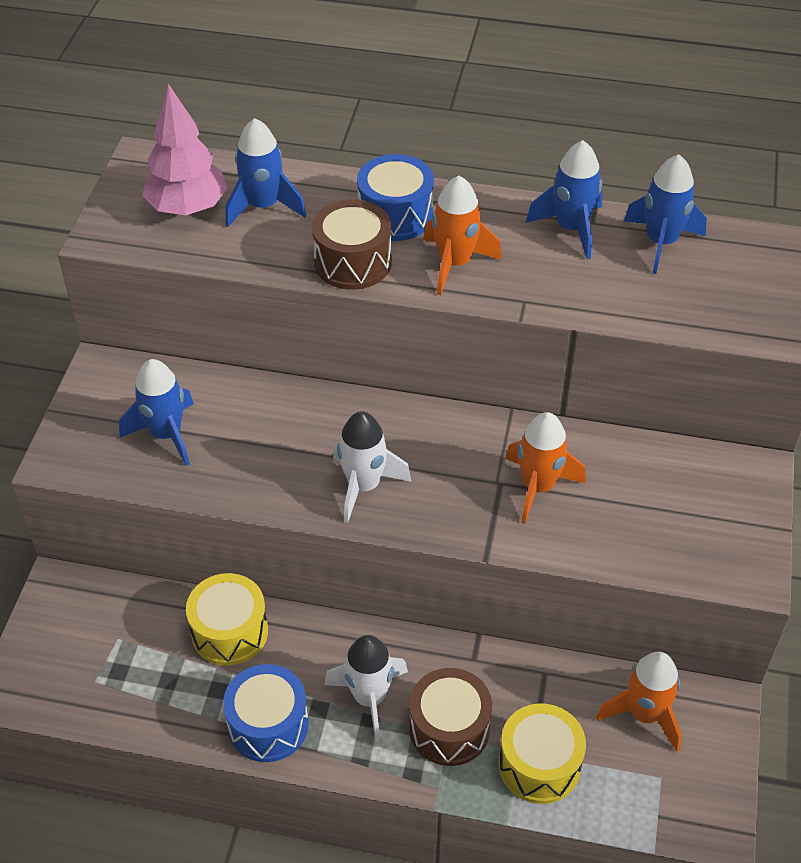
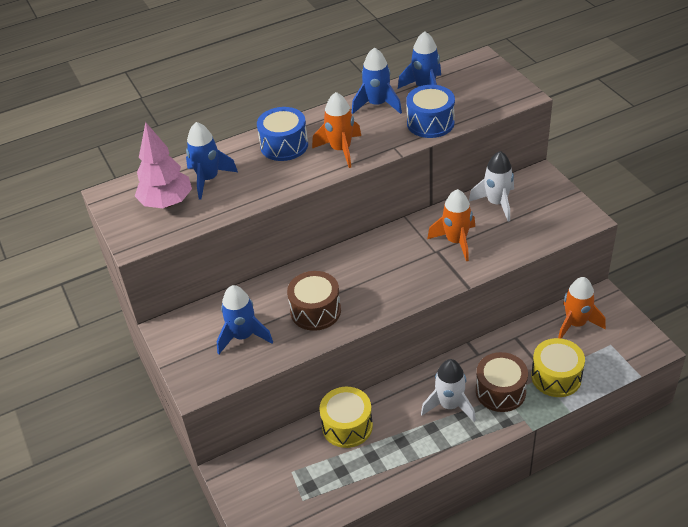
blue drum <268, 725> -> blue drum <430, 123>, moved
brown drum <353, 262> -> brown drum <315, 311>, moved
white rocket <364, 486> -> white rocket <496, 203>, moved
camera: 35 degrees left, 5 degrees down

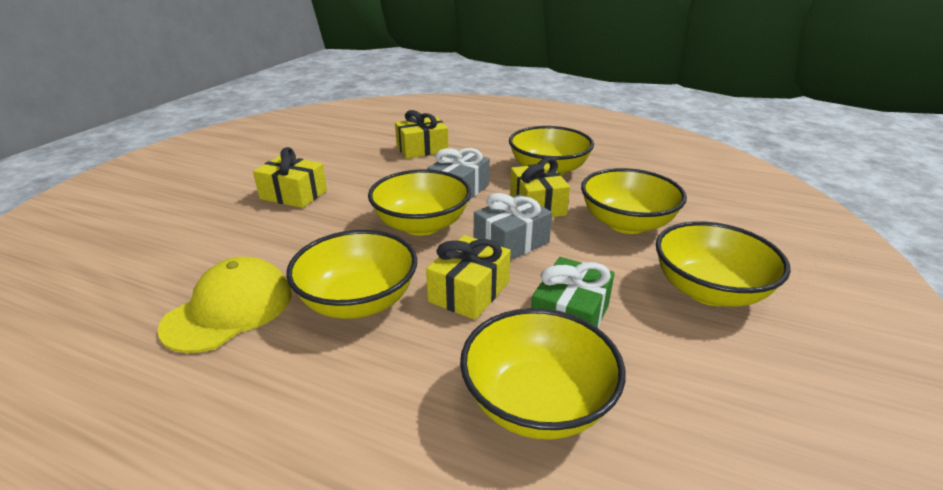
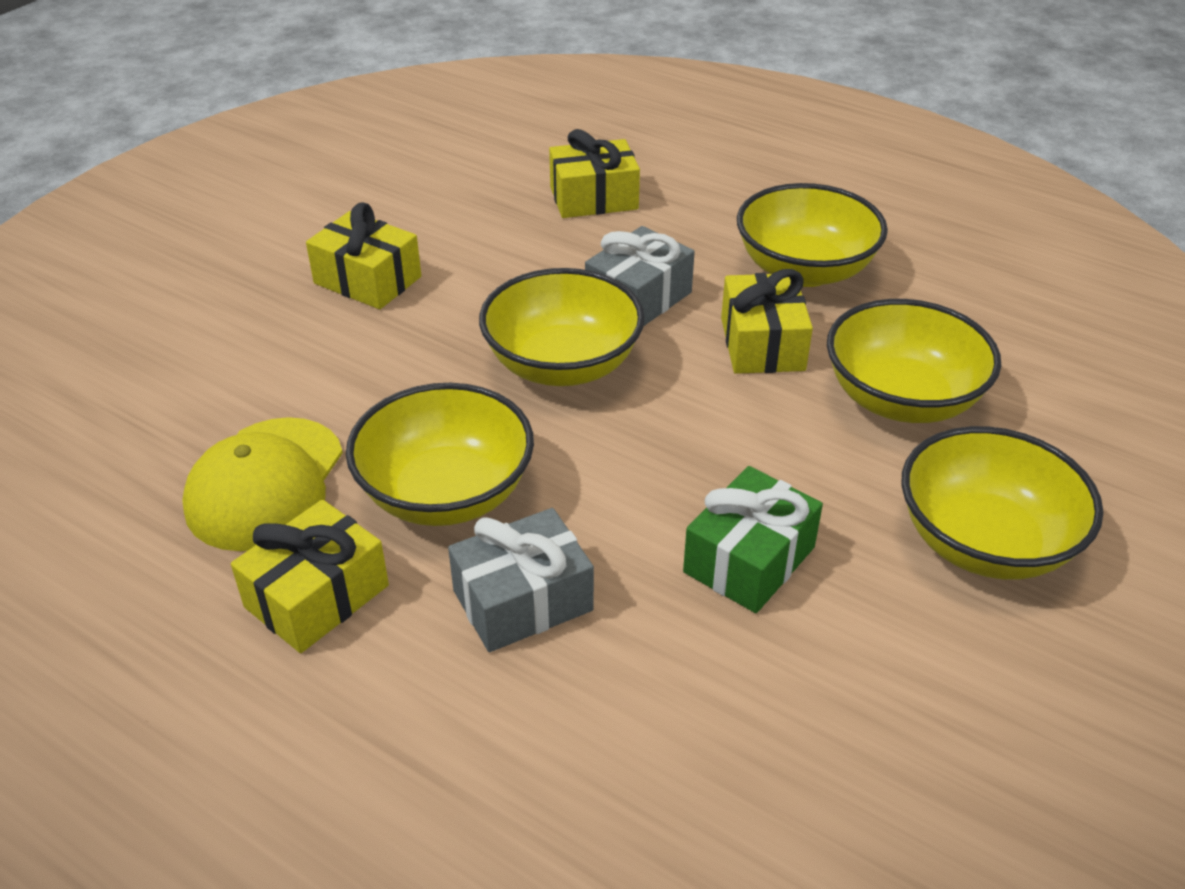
yellow cap <229, 309> -> yellow cap <265, 484>, 150 degrees clockwise
yellow gift <469, 292> -> yellow gift <317, 596>, moved
yellow bowl <537, 403> -> none
grey gift <511, 242> -> grey gift <522, 600>, moved
camera: 10 degrees right, 10 degrees up

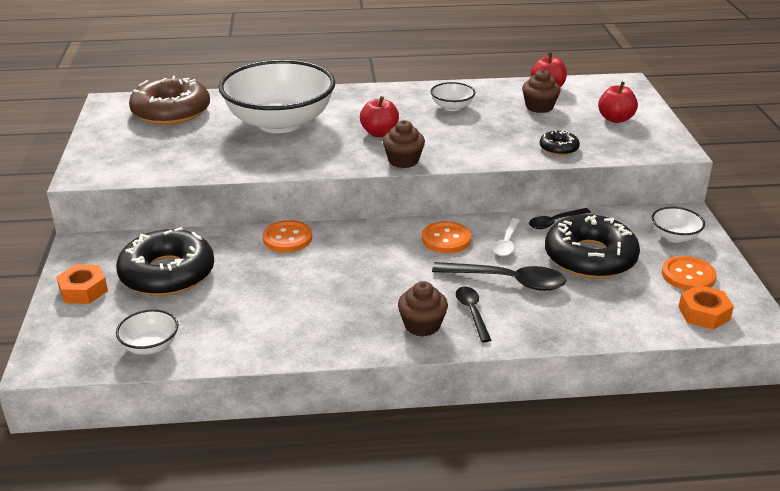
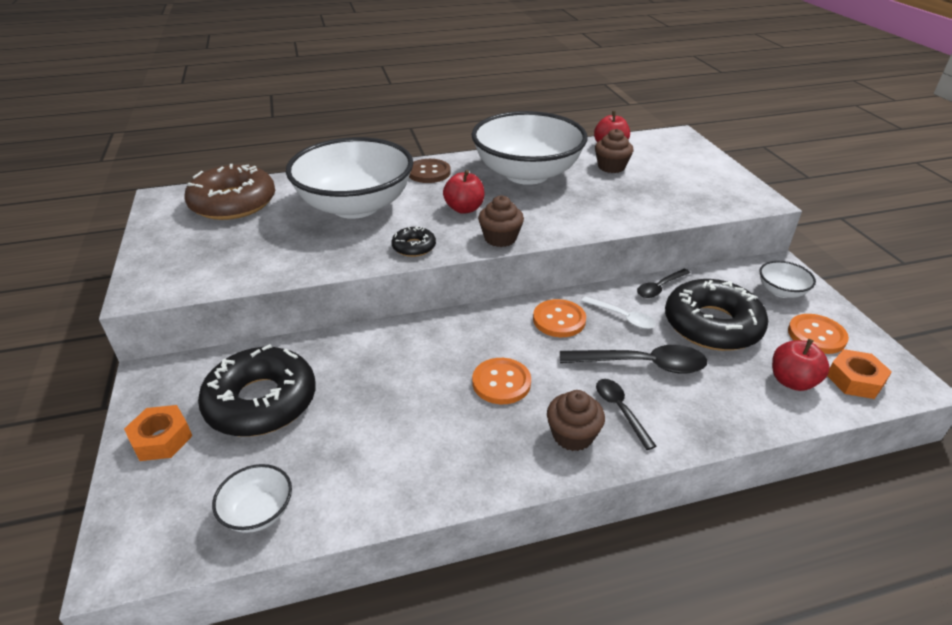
orange button <287, 238> -> orange button <501, 382>, moved
white bowl <452, 107> -> white bowl <527, 174>, x2.46
white spoon <507, 243> -> white spoon <622, 317>, 60 degrees counterclockwise
black donut <558, 148> -> black donut <414, 247>, moved
red apple <615, 119> -> red apple <792, 381>, moved
none -> brown button <429, 173>
camera: 10 degrees left, 5 degrees up

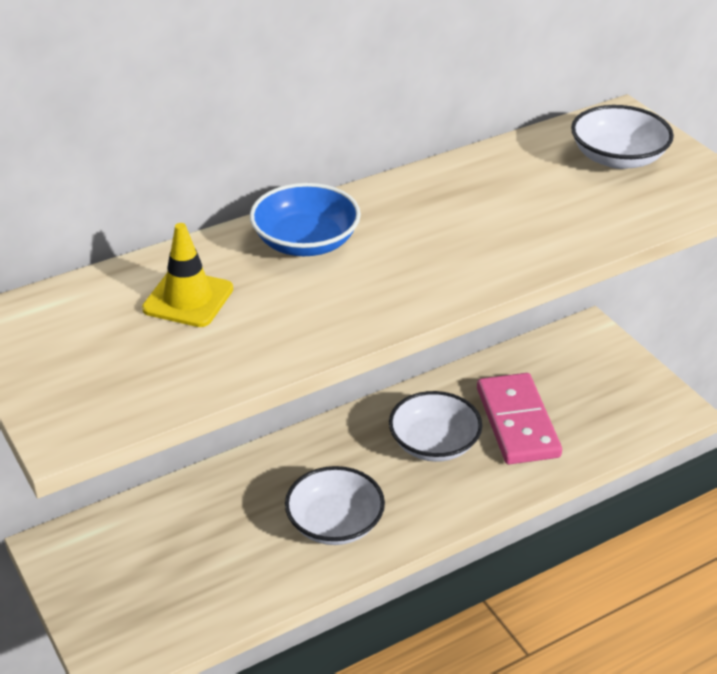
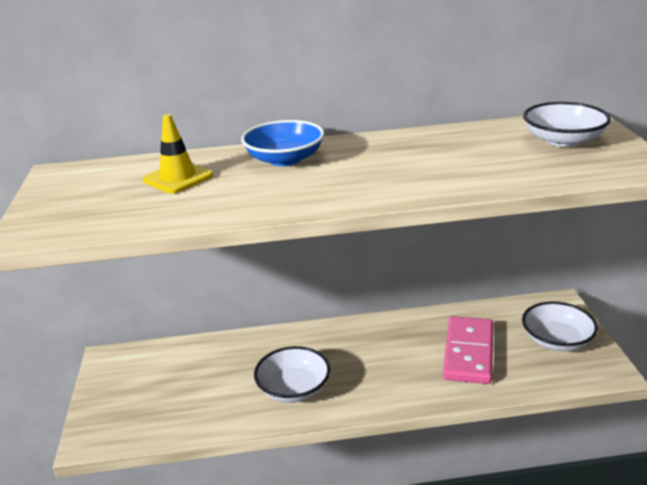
white bowl <434, 443> -> white bowl <556, 340>, moved
camera: 25 degrees right, 10 degrees down

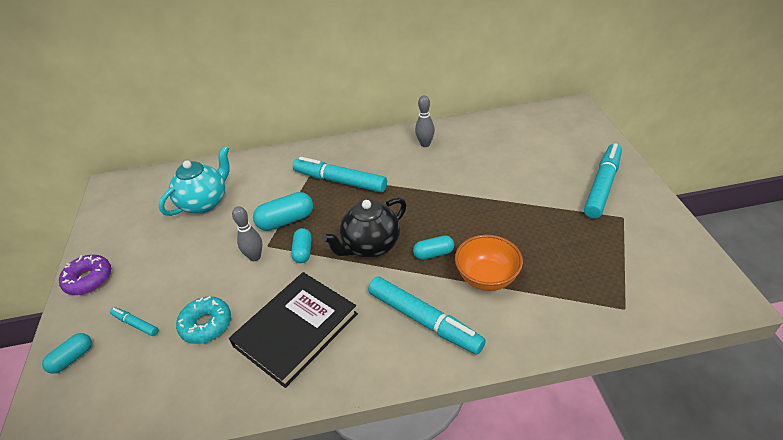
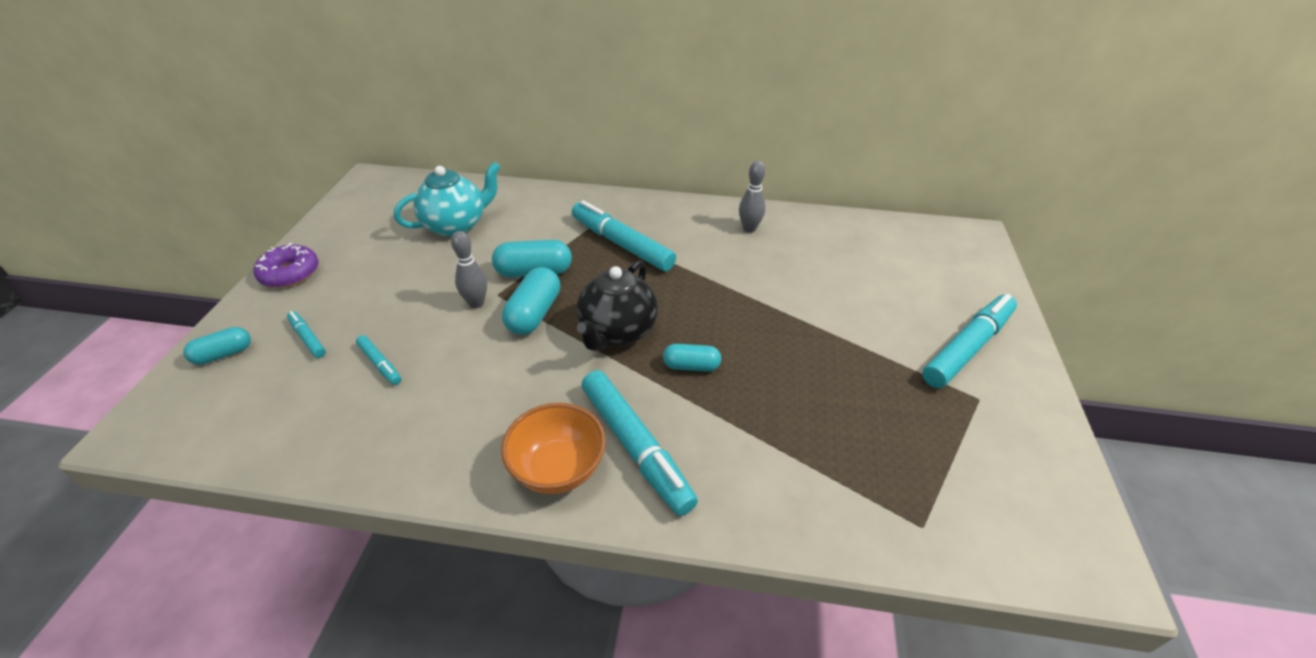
turquoise donut <206, 324> -> turquoise marker <380, 364>
black book <296, 330> -> none
turquoise capsule <303, 251> -> turquoise capsule <534, 314>, x1.57
black teapot <370, 246> -> black teapot <617, 332>, 45 degrees counterclockwise
orange bowl <486, 278> -> orange bowl <558, 469>, moved
camera: 15 degrees right, 0 degrees up

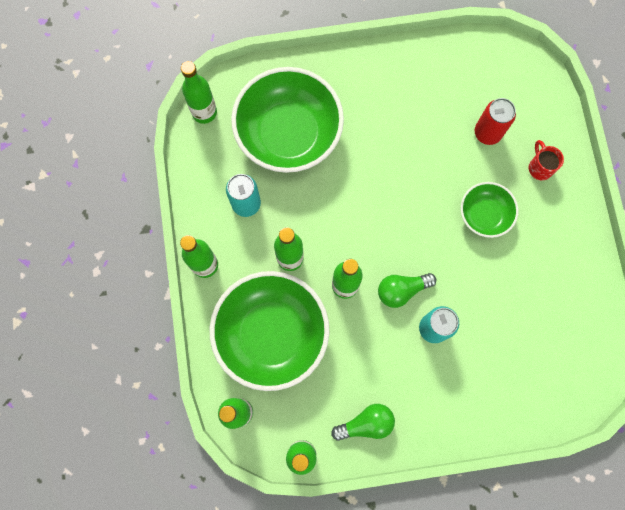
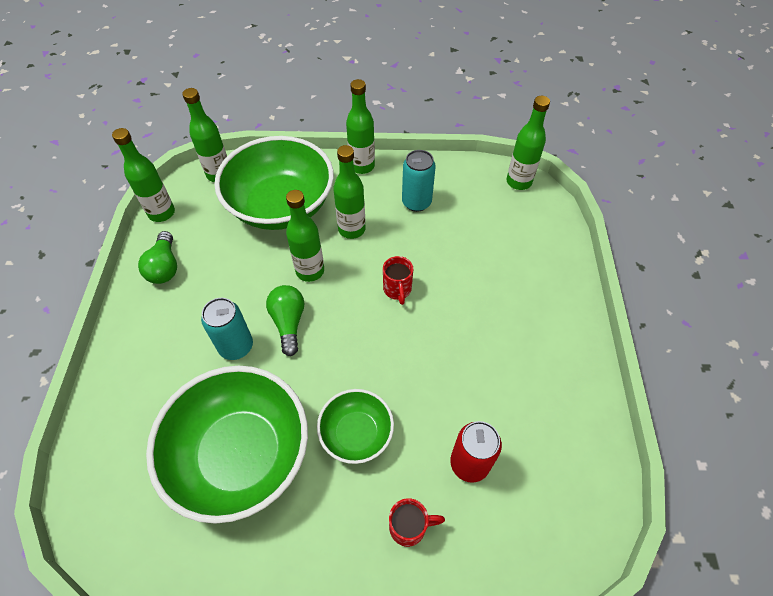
green bowl <288, 133> -> green bowl <240, 454>, moved
none -> red mug <397, 290>
camera: 100 degrees right, 20 degrees down

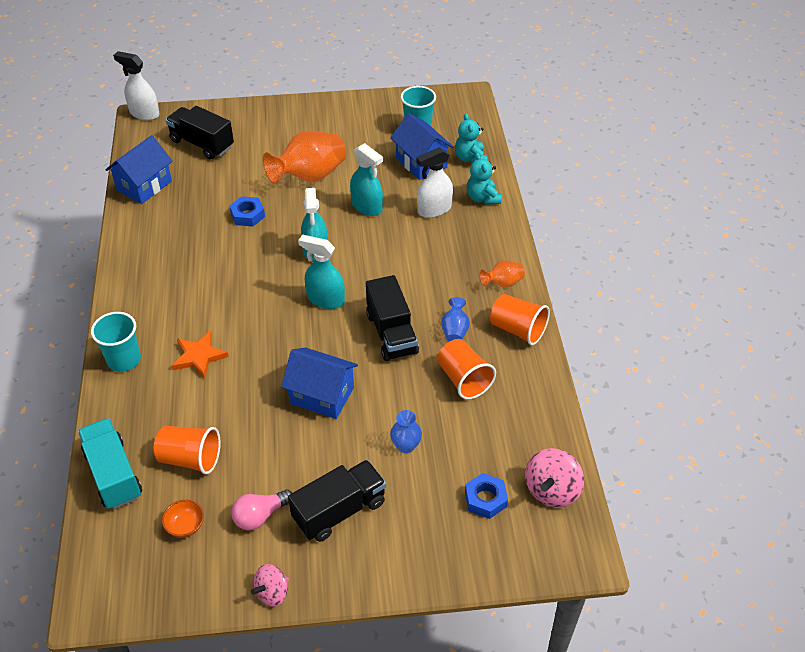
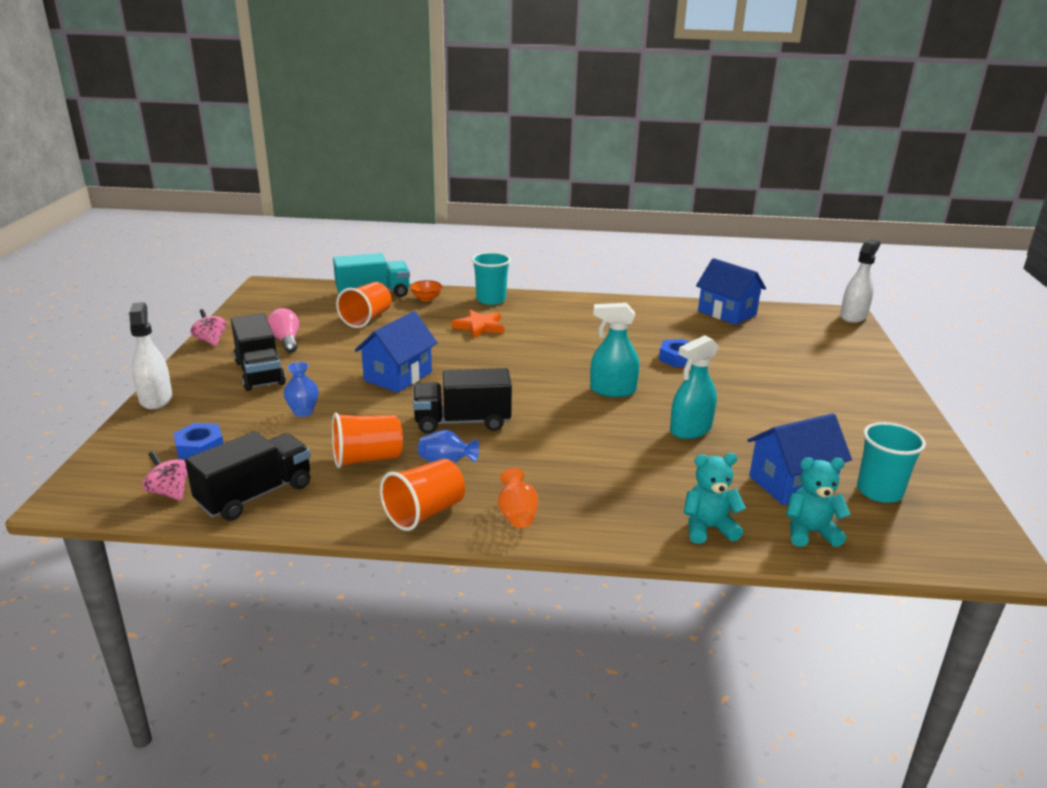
orange bowl <185, 526> -> orange bowl <426, 298>, moved
black truck <202, 144> -> black truck <255, 495>, moved
orange vase <309, 176> -> none
turquoise spray bottle <325, 299> -> none
white spray bottle <434, 209> -> white spray bottle <156, 399>, moved
pink spinning top <551, 490> -> pink spinning top <169, 492>, x0.66
camera: 100 degrees right, 20 degrees down

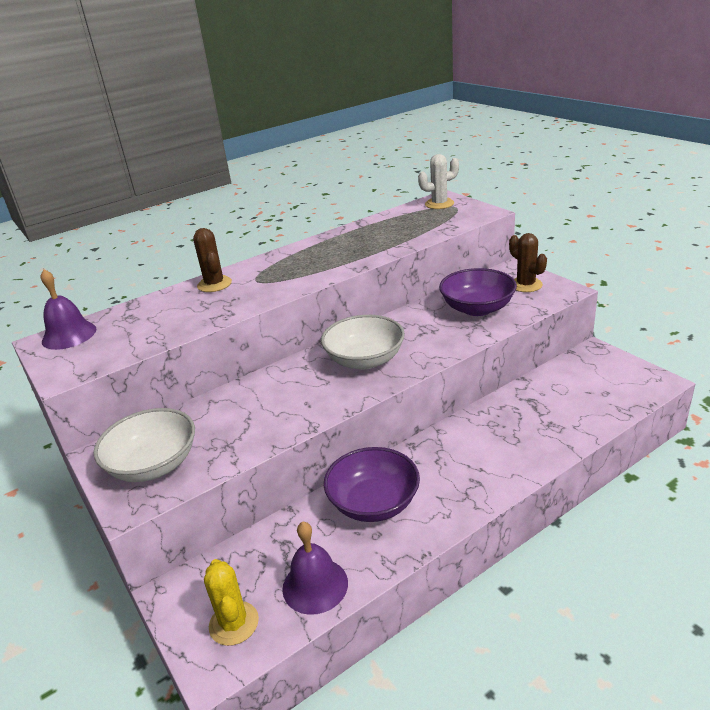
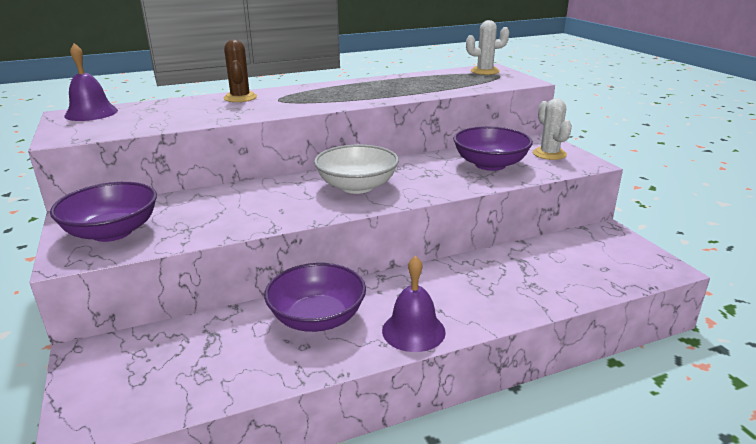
white bowl <153, 465> -> purple bowl <112, 232>
yellow cactus <234, 623> -> none
purple bell <315, 585> -> purple bell <413, 331>, moved
brown cactus <525, 285> -> white cactus <549, 154>
camera: 10 degrees right, 5 degrees down

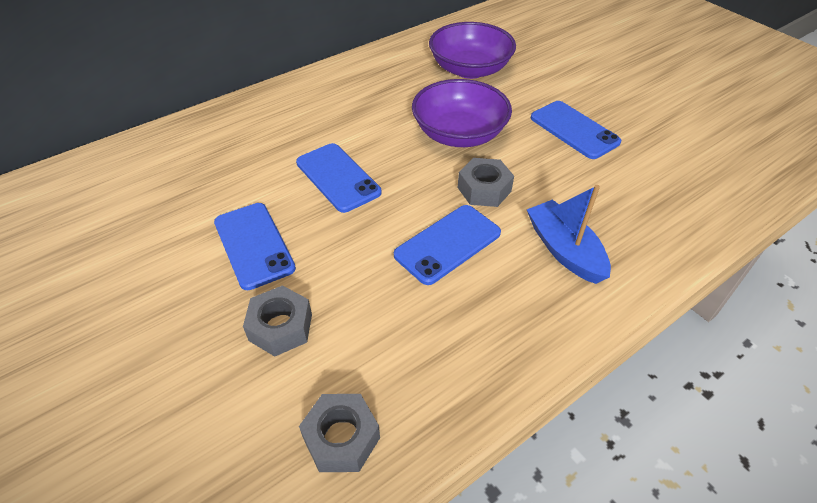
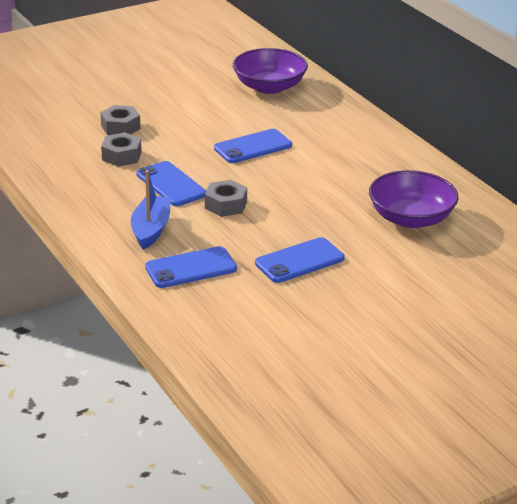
blue phone <254, 245> -> blue phone <191, 268>, moved
grey nut <341, 438> -> grey nut <121, 156>, moved
purple bowl <459, 134> -> purple bowl <269, 87>, moved
blue boat <564, 250> -> blue boat <151, 229>, 60 degrees counterclockwise
camera: 95 degrees right, 15 degrees down

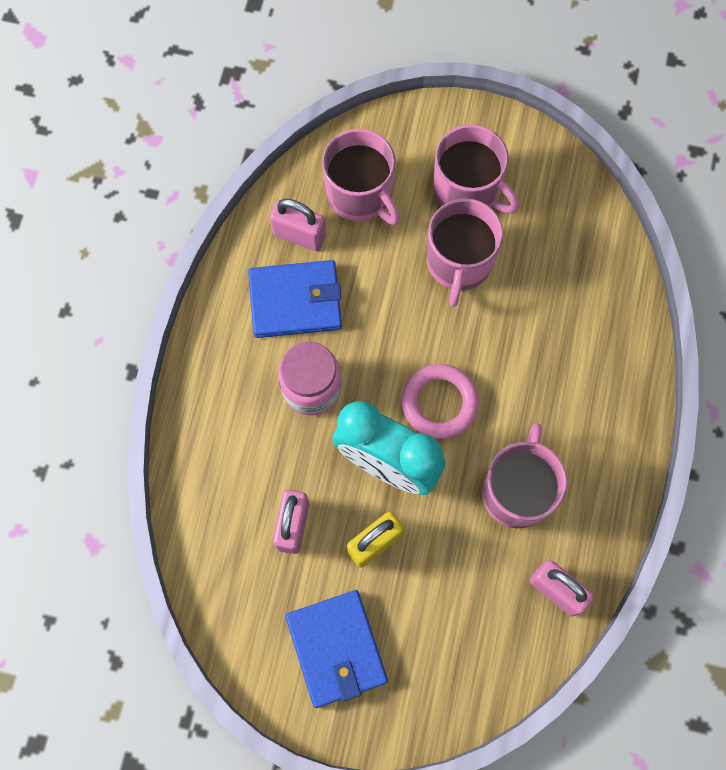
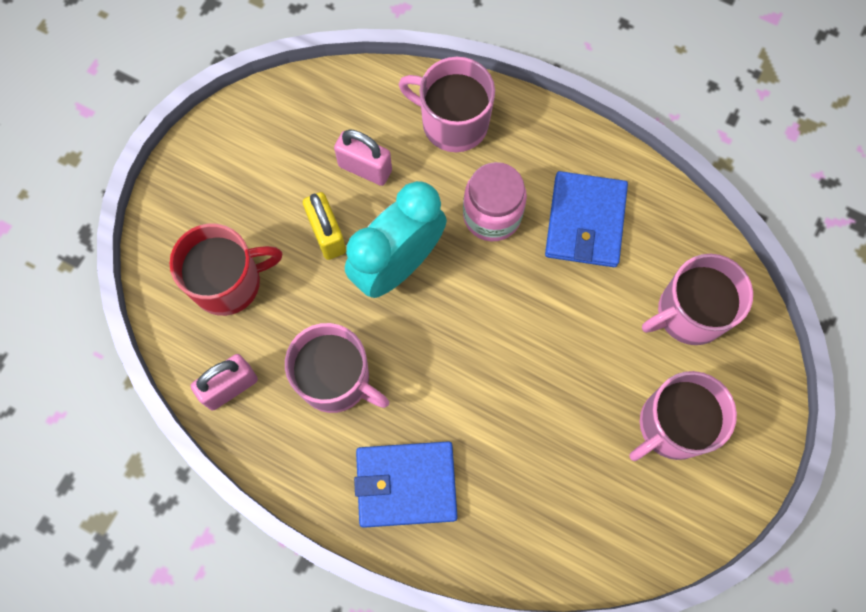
pink padlock <299, 235> -> none
blue wallet <336, 648> -> blue wallet <406, 485>, moved
pink ring <439, 403> -> none
pink mug <459, 262> -> pink mug <453, 122>, moved
none -> red mug <228, 282>
camera: 105 degrees right, 0 degrees up

